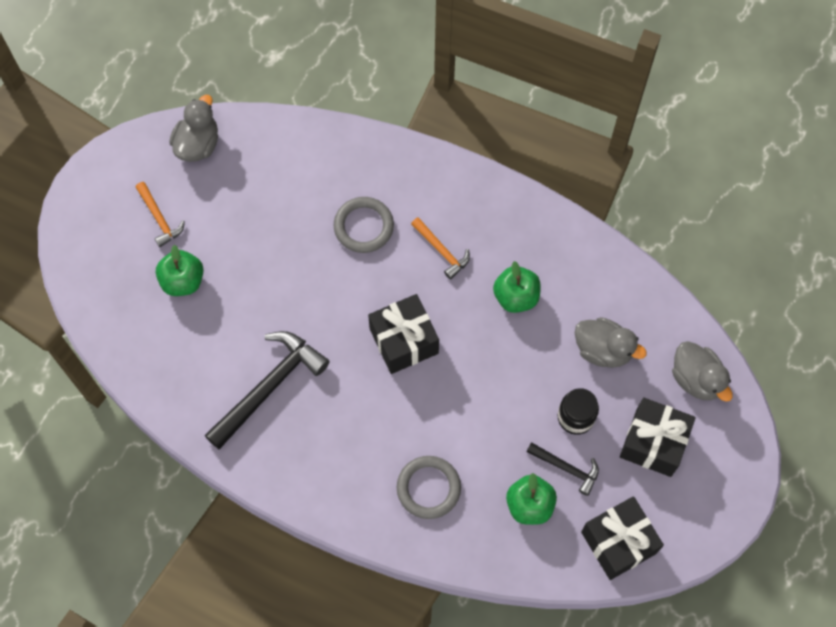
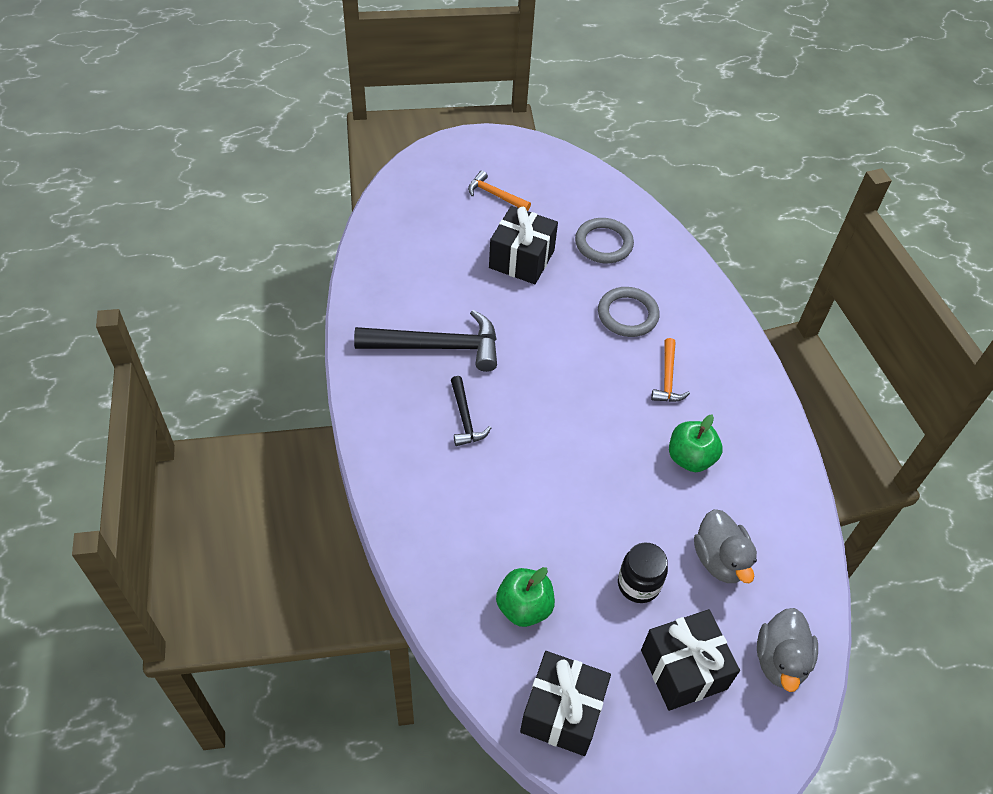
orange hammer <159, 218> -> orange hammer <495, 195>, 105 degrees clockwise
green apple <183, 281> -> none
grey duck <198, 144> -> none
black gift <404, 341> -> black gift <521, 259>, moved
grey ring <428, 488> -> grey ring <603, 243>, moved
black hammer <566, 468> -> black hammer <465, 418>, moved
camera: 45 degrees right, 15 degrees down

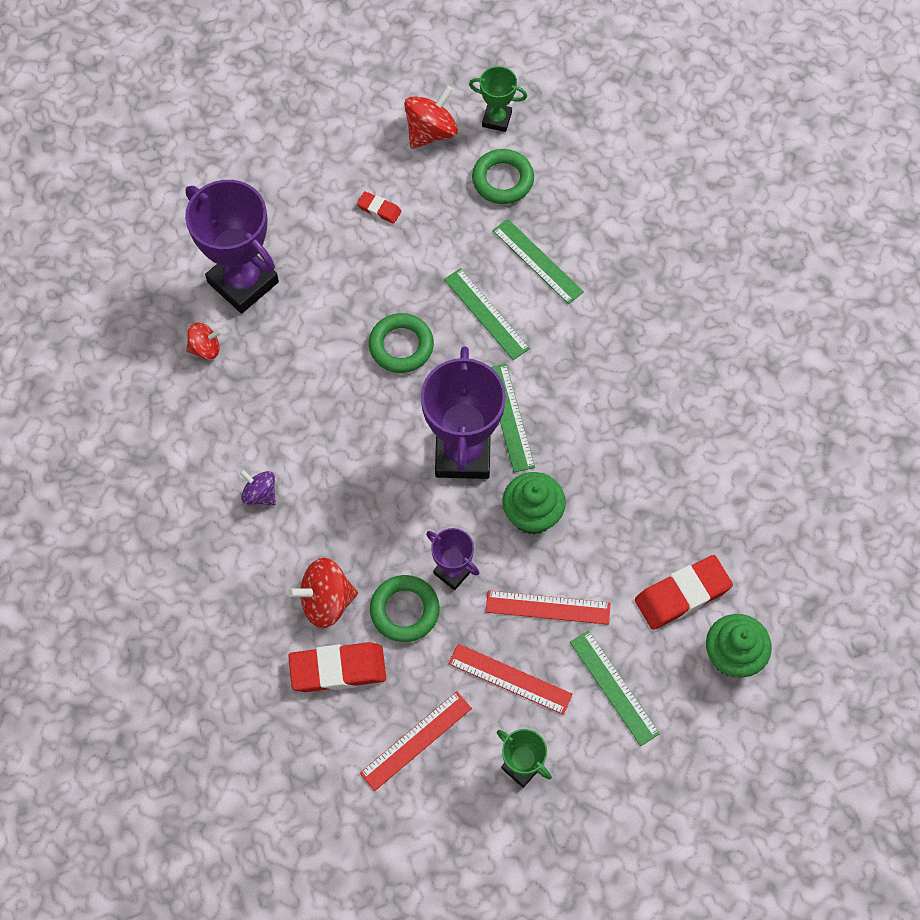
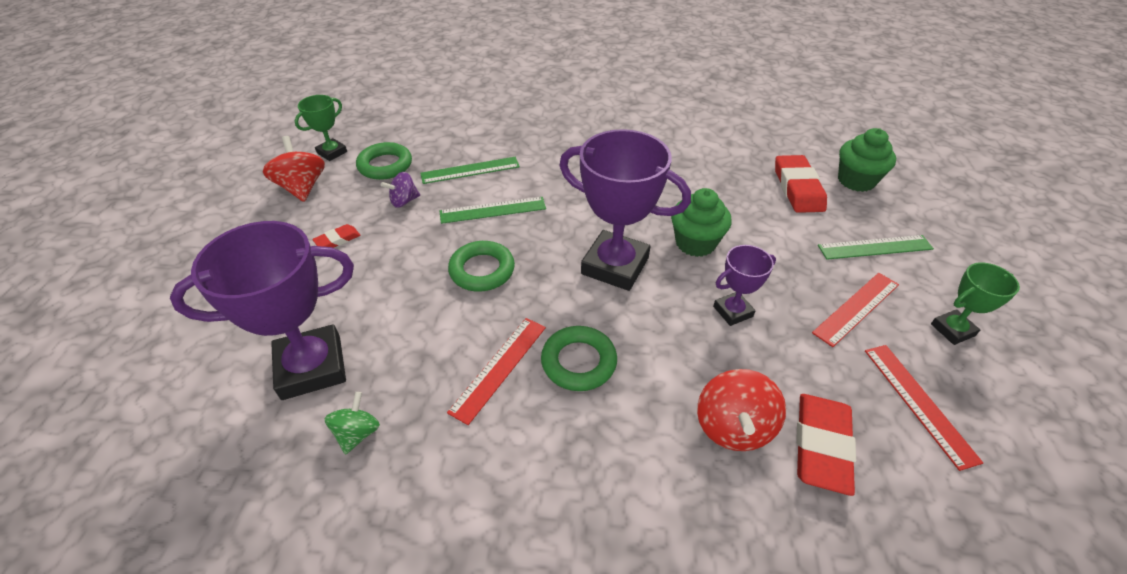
red spinning top <205, 348> -> green spinning top <357, 433>
purple spinning top <260, 494> -> purple spinning top <404, 201>, moved
green ring <404, 610> -> green ring <578, 362>, moved
red ruler <548, 607> -> red ruler <499, 368>, moved
green ruler <510, 417> -> none
camera: 65 degrees left, 20 degrees down

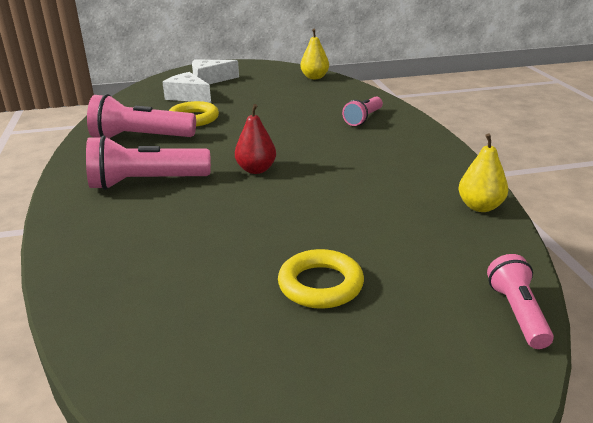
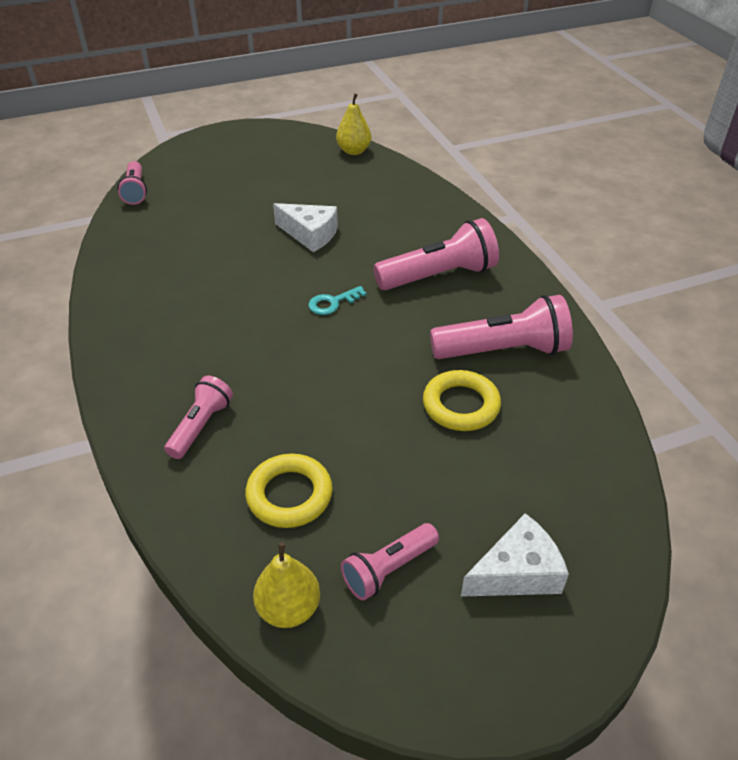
white cheese <188, 96> -> white cheese <310, 234>, moved
red pear <256, 170> -> turquoise key <332, 303>
yellow ring <320, 285> -> yellow ring <289, 495>, moved
yellow pear <480, 207> -> yellow pear <354, 151>, moved
none -> pink flashlight <388, 569>
camera: 170 degrees right, 15 degrees up

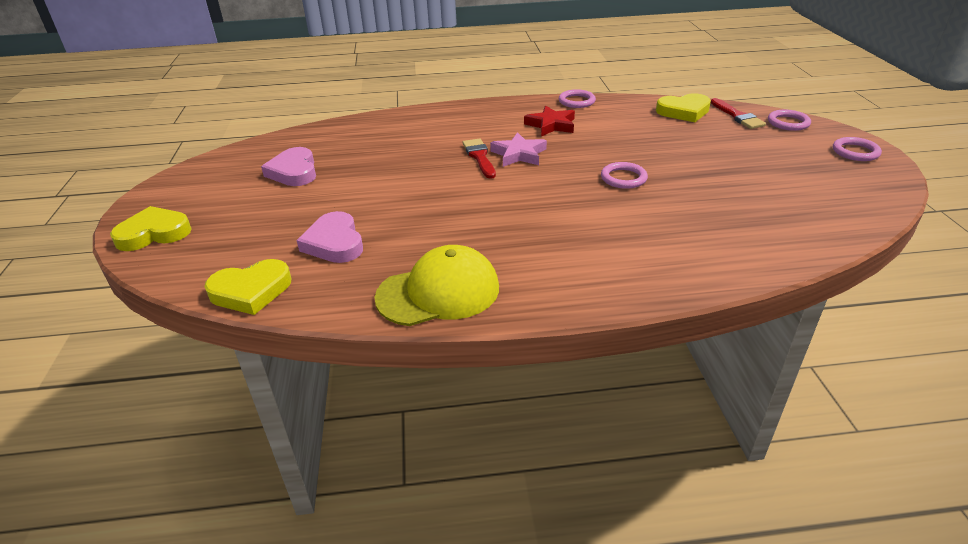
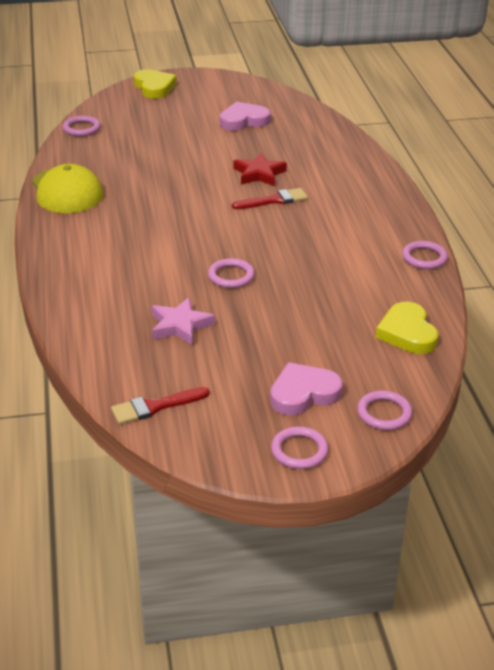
yellow heart <251, 291> -> pink ring <81, 128>
pink heart <334, 243> -> pink heart <303, 393>, moved
pink star <519, 154> -> pink star <180, 326>, moved
red star <551, 125> -> red star <259, 174>, moved
red brush <737, 116> -> red brush <155, 407>, moved
camera: 85 degrees right, 0 degrees up

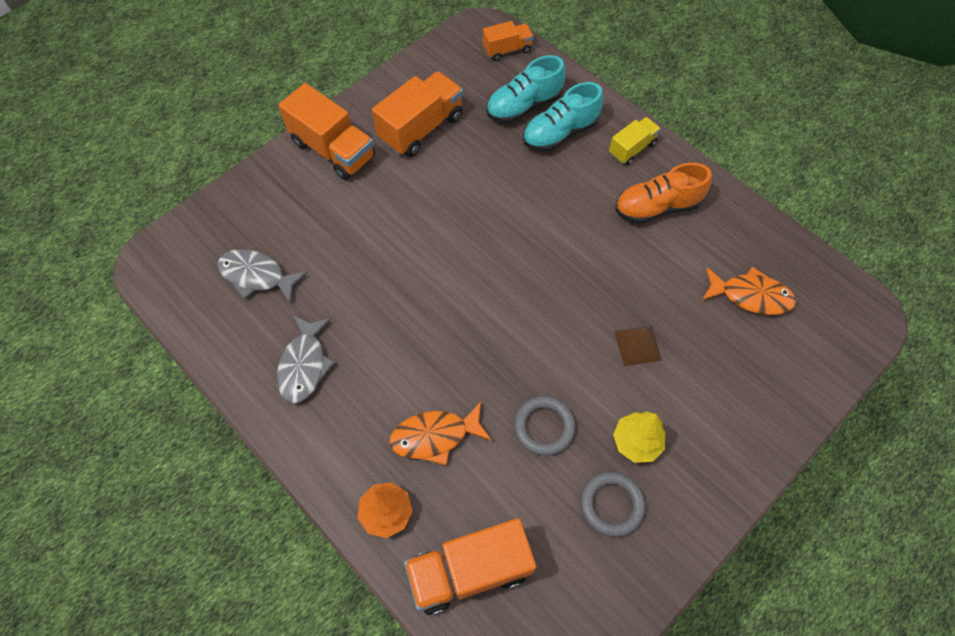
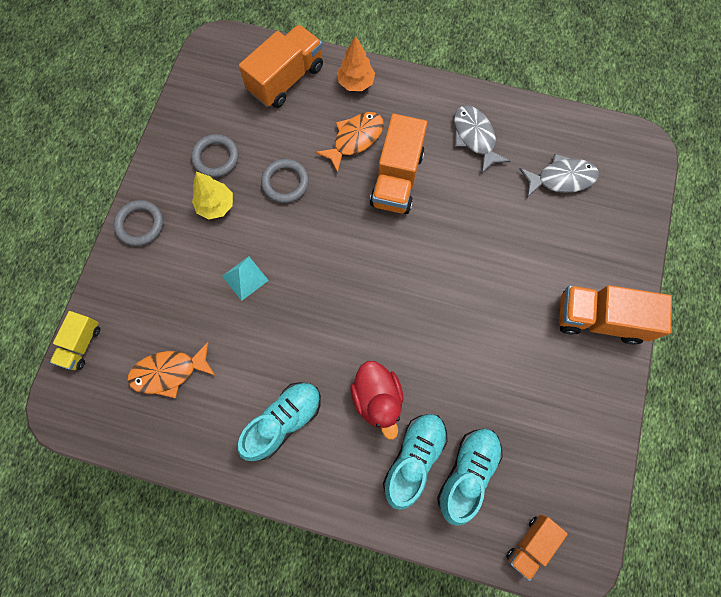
orange truck <421, 128> -> orange truck <397, 179>, moved
yellow truck <632, 148> -> yellow truck <81, 344>, moved
orange shoe <657, 207> -> turquoise shoe <283, 421>
brown pyramid <637, 345> -> turquoise pyramid <245, 278>
none -> grey ring <140, 224>
none -> red duck <377, 399>
camera: 150 degrees right, 10 degrees up

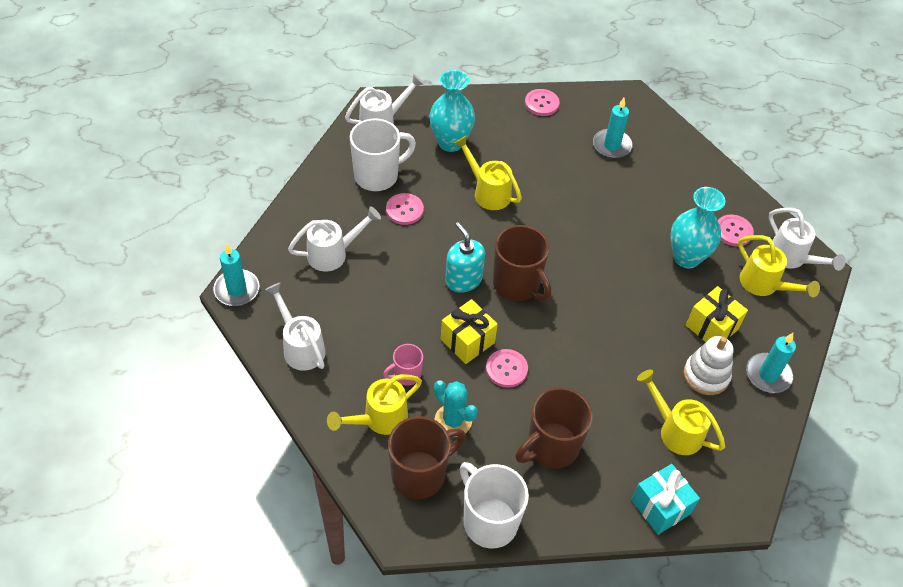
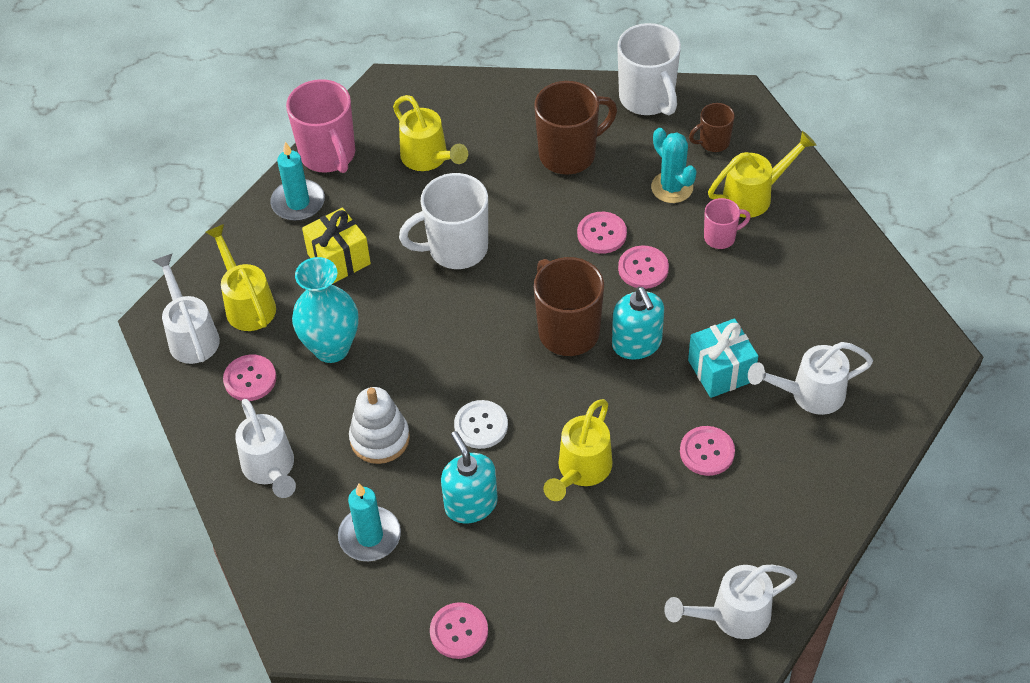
turquoise candle <237, 289> -> none
white watering can <300, 347> -> white watering can <270, 469>, moved
white mug <377, 176> -> white mug <456, 249>, moved
brown mug <420, 474> -> brown mug <713, 142>, x0.53
turquoise vase <450, 142> -> none
yellow gift <467, 341> -> pink button <643, 268>
yellow watering can <488, 192> -> yellow watering can <581, 471>, 60 degrees clockwise
turquoise gift <660, 507> -> turquoise gift <721, 371>, moved
white stacking toy <706, 375> -> white stacking toy <380, 438>, moved
none -> pink mug <328, 155>
none -> turquoise soap dispenser <471, 504>
none -> white button <481, 425>
camera: 165 degrees left, 0 degrees up

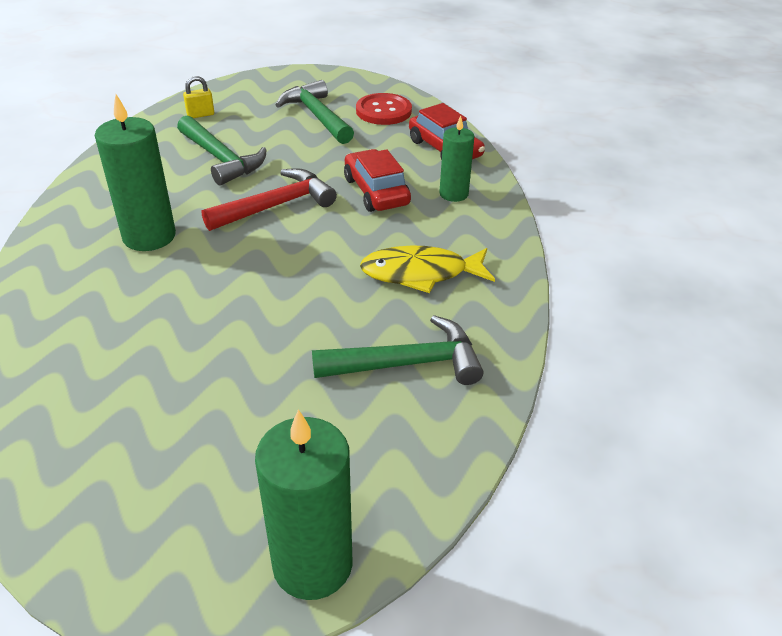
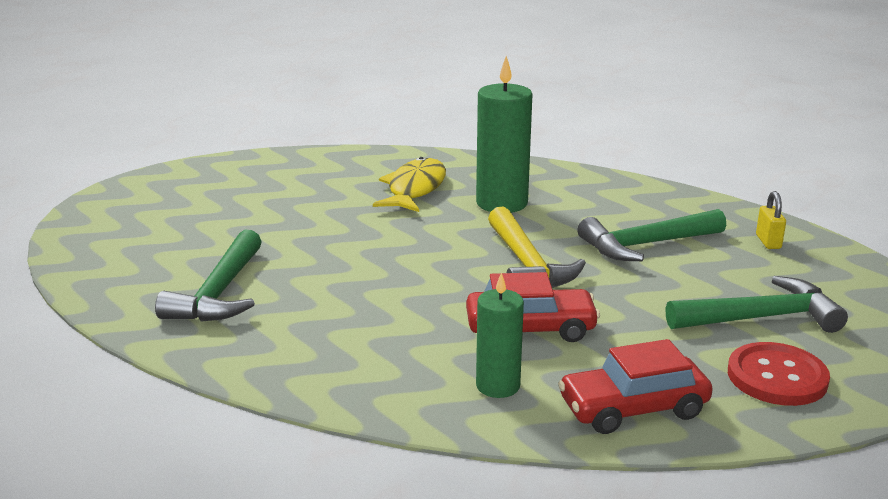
red hammer <276, 205> -> yellow hammer <527, 264>
green candle <312, 564> -> none
yellow fish <420, 273> -> yellow fish <415, 189>, moved
camera: 110 degrees right, 15 degrees down

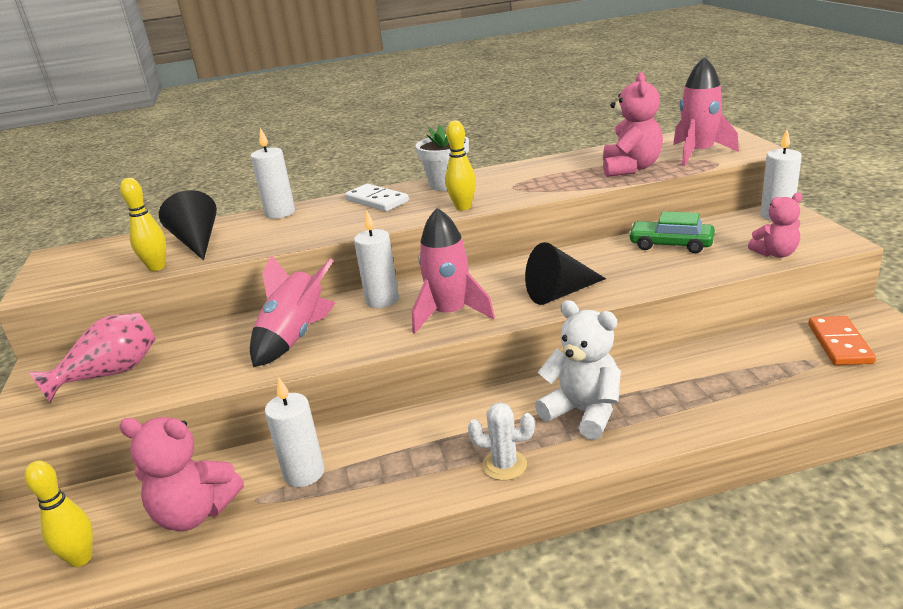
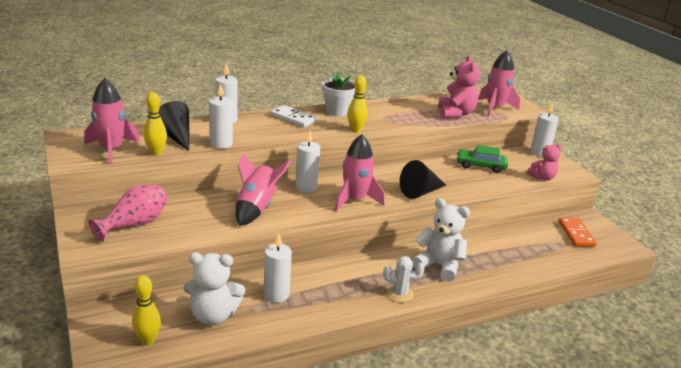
pink teddy bear <195, 513> -> white teddy bear <213, 316>
none -> pink rocket <111, 149>
none -> white candle <221, 144>
camera: 15 degrees left, 0 degrees up

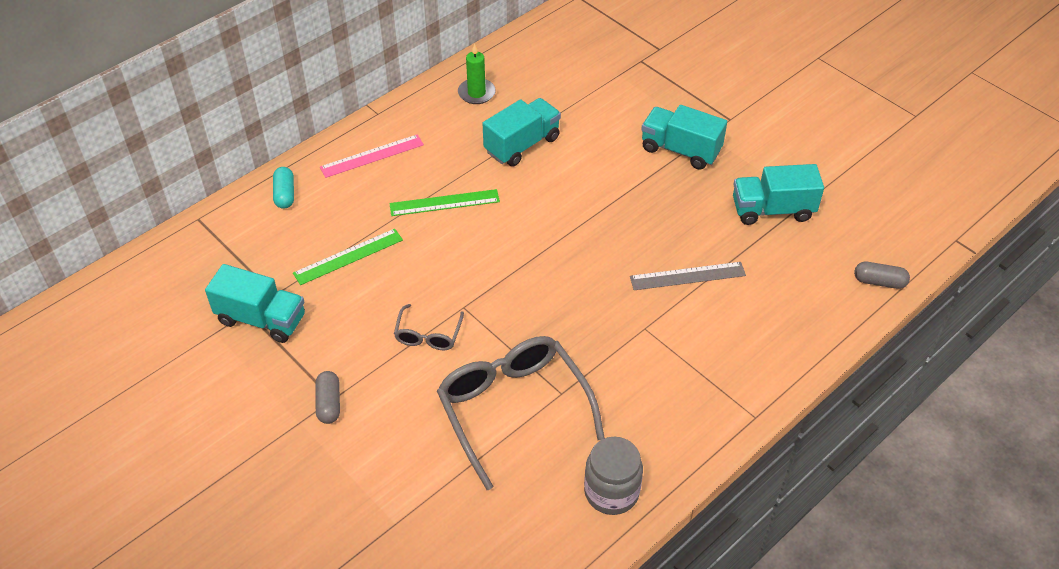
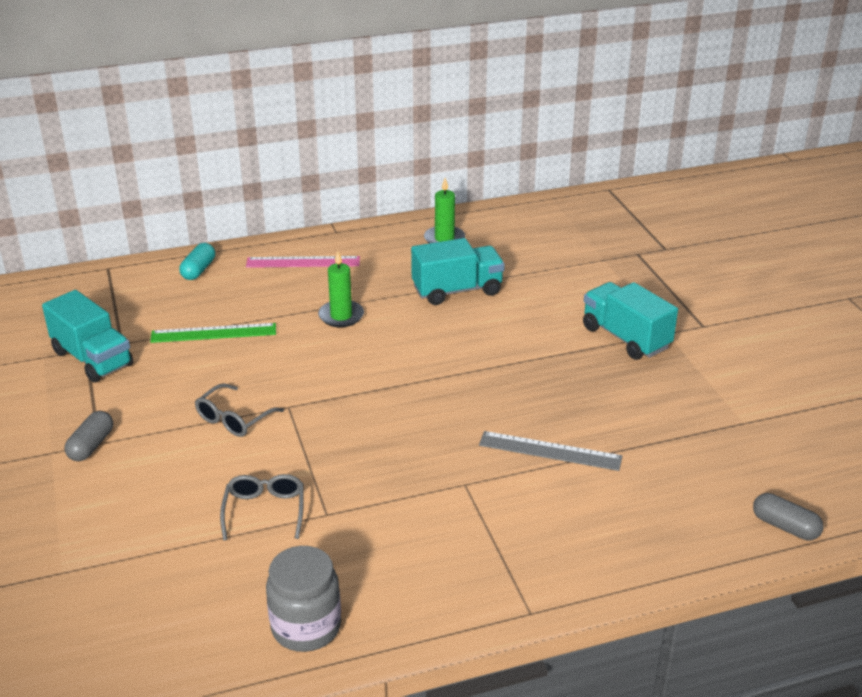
green ruler <444, 202> -> green candle <341, 316>
grey glasses <513, 408> -> grey glasses <264, 511>, x0.48
turquoise truck <772, 210> -> none
camera: 25 degrees right, 15 degrees down

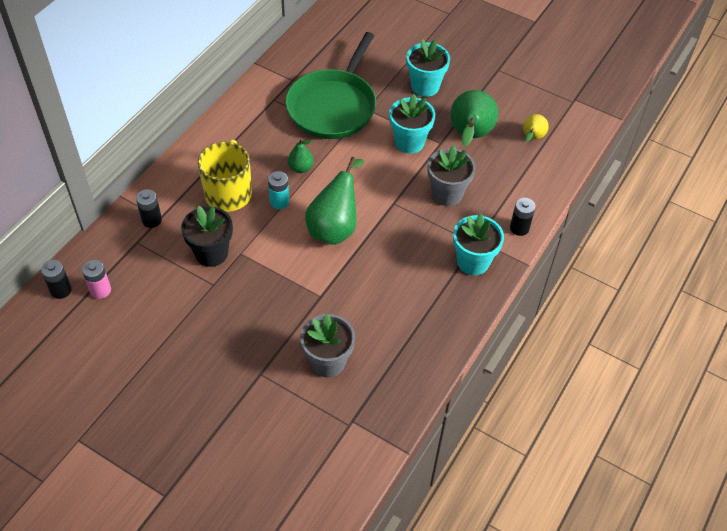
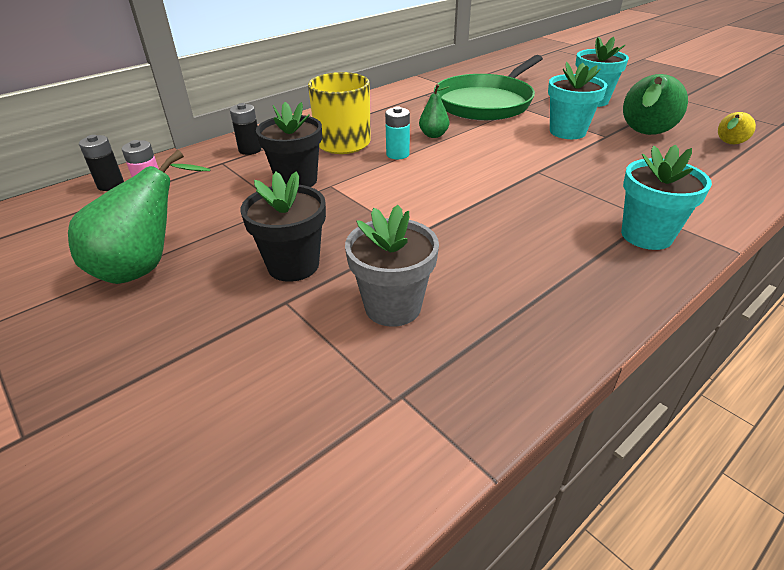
green pear <335, 227> -> green pear <145, 266>, moved
grey flower pot <447, 194> -> none
black battery <519, 228> -> none
none -> black flower pot <293, 265>
camera: 20 degrees right, 15 degrees down

